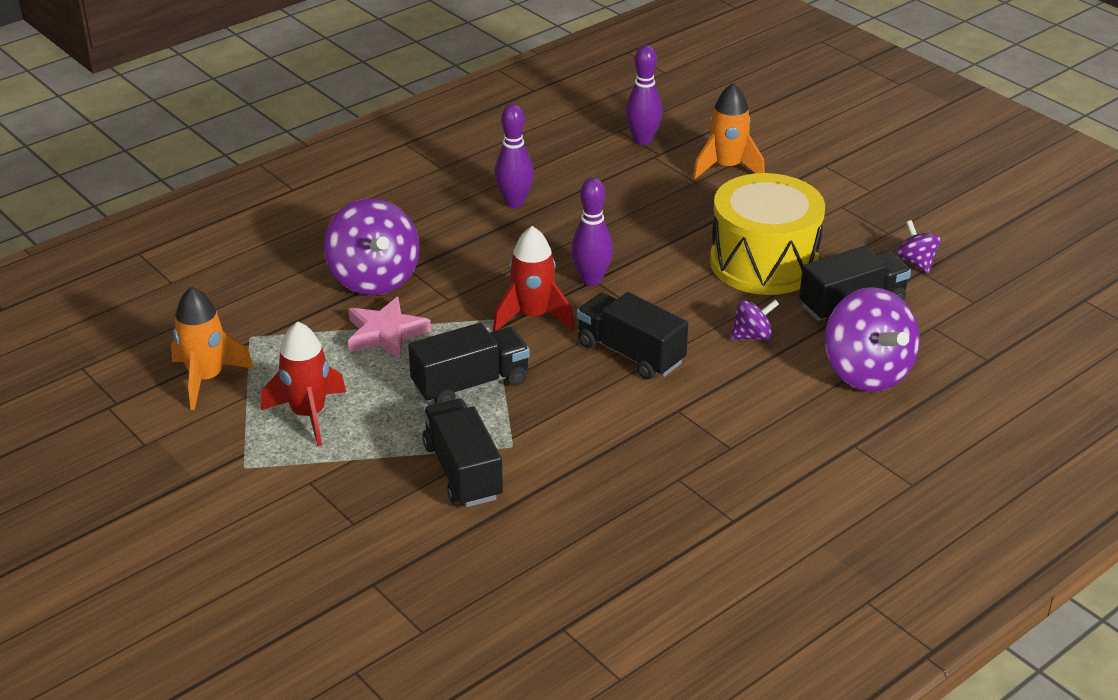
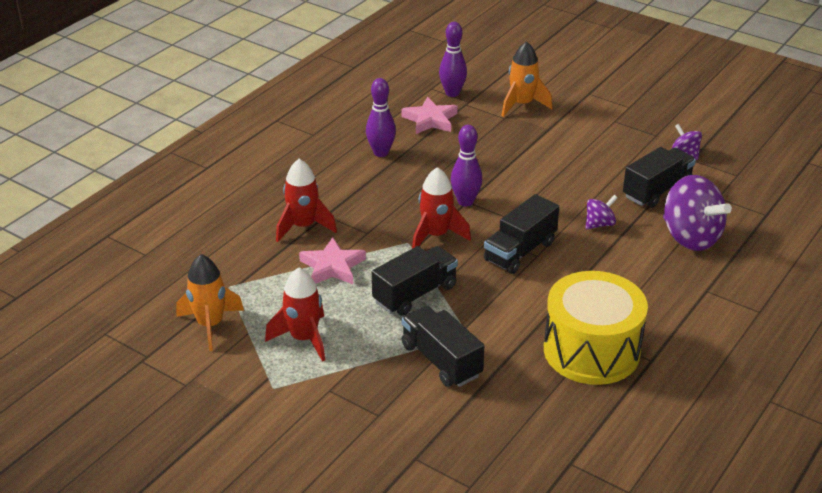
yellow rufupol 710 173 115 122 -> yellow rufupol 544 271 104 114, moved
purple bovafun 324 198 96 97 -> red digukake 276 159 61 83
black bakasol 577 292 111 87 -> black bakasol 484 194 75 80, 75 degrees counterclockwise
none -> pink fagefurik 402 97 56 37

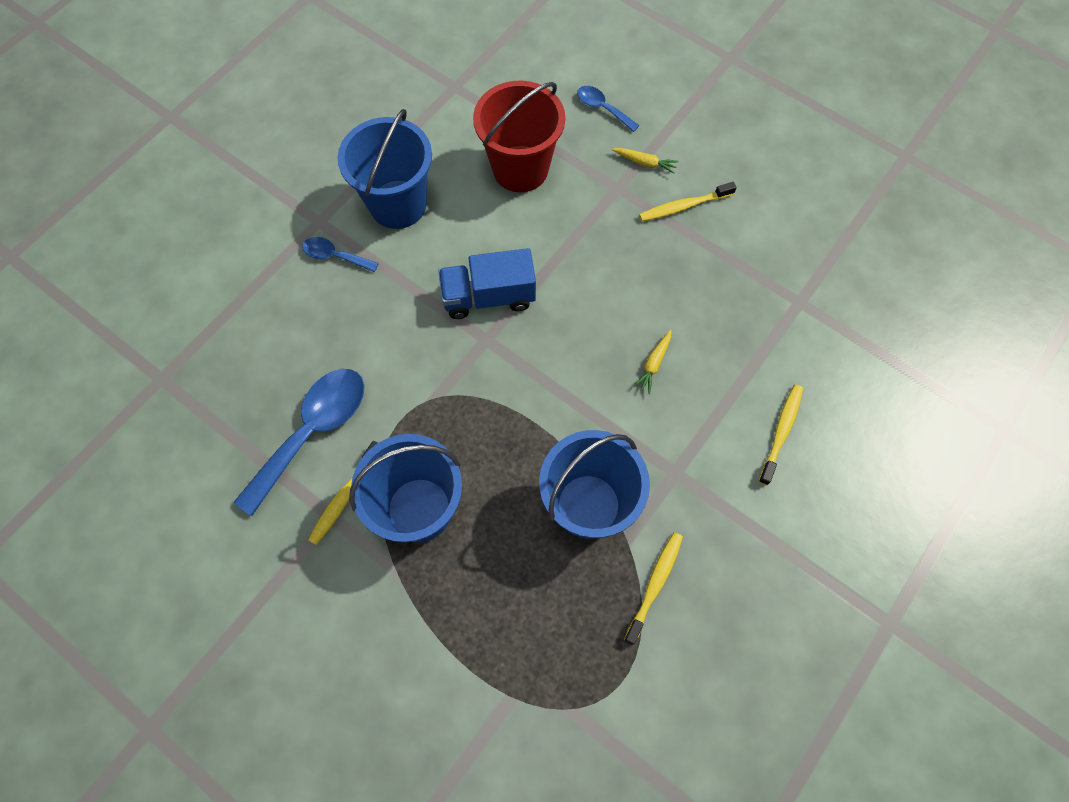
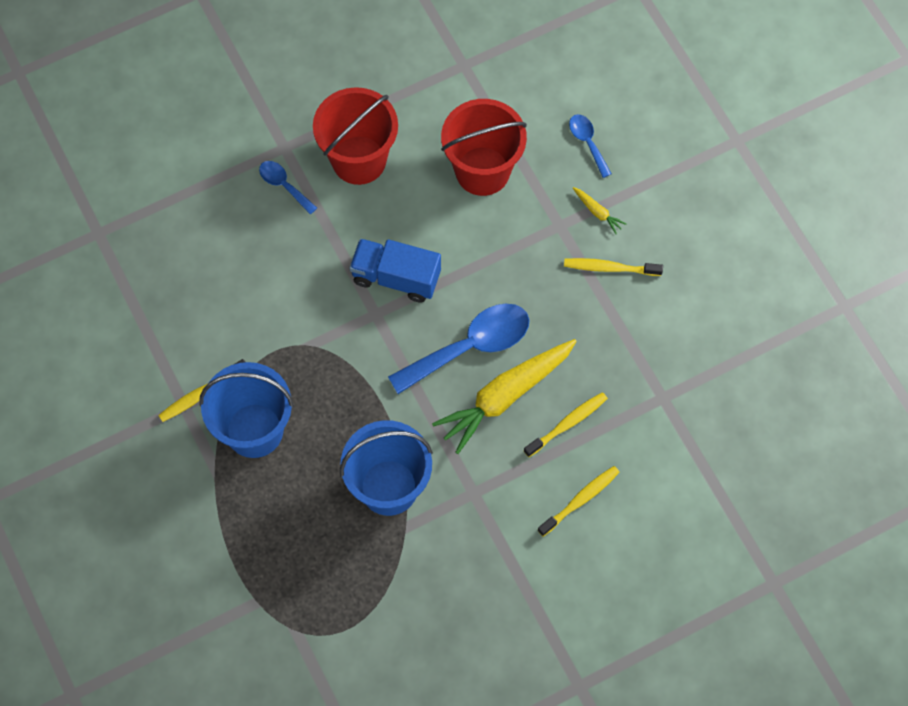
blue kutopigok 337 109 95 120 -> red kutopigok 313 87 85 98
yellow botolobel 633 330 38 64 -> yellow botolobel 432 339 145 115, x2.45
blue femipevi 234 369 130 147 -> blue femipevi 388 304 141 90, moved
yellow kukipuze 624 532 59 113 -> yellow kukipuze 524 392 84 65, moved

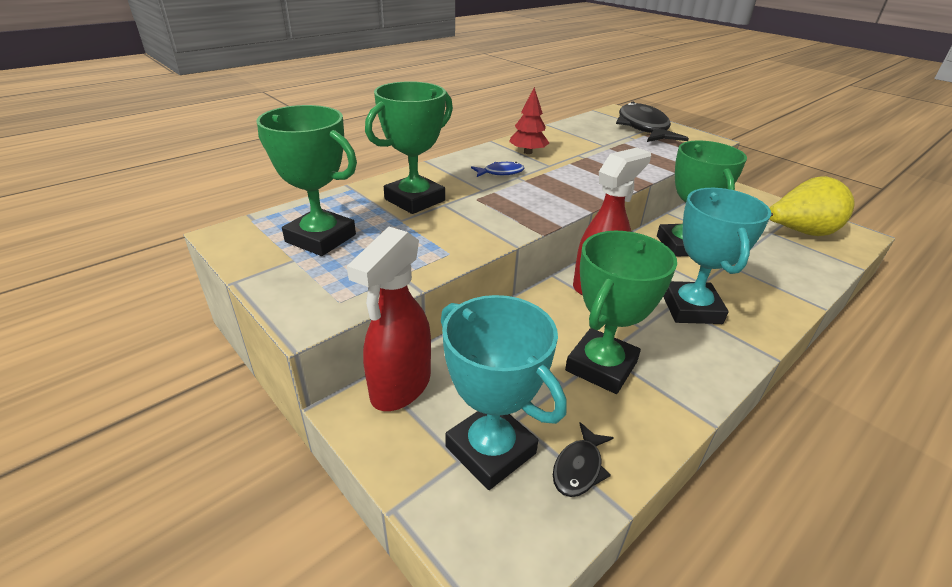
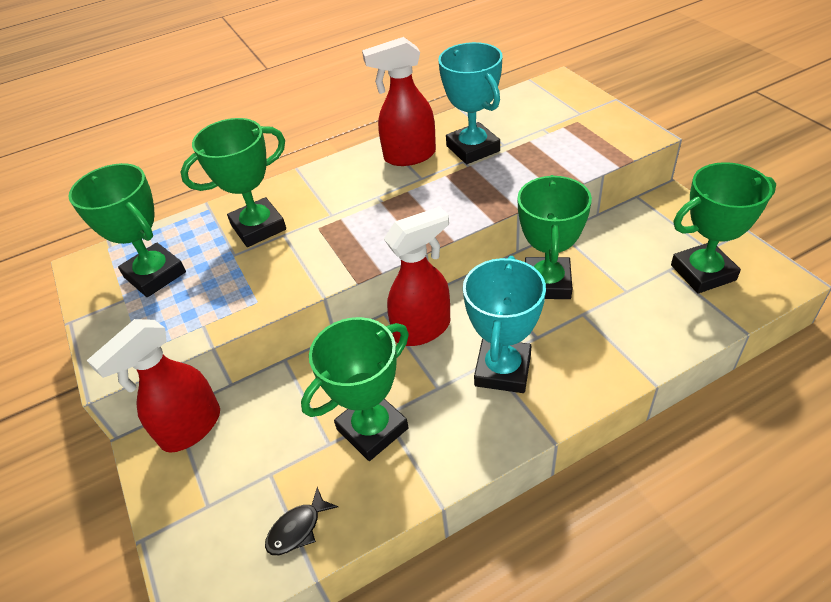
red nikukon 509 87 40 67 -> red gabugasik 362 37 74 129
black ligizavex 616 102 73 40 -> none
blue ligizavex 471 162 54 15 -> none
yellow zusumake 769 176 86 60 -> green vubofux 671 162 105 131
turquoise vubofux 441 295 125 195 -> turquoise vubofux 438 42 64 122, moved

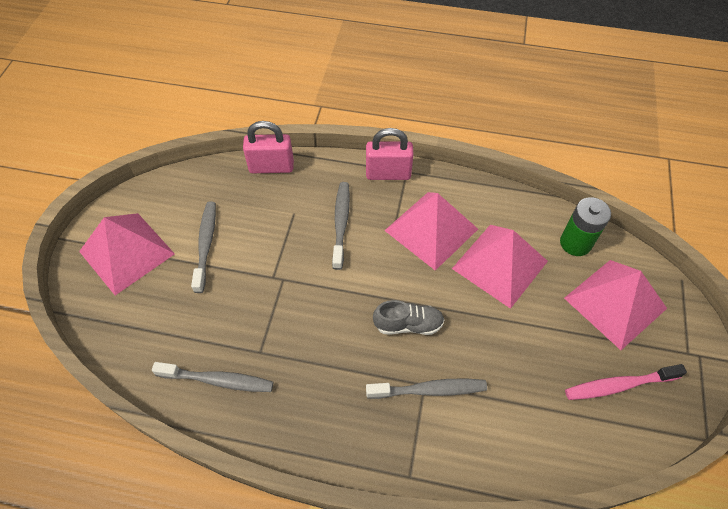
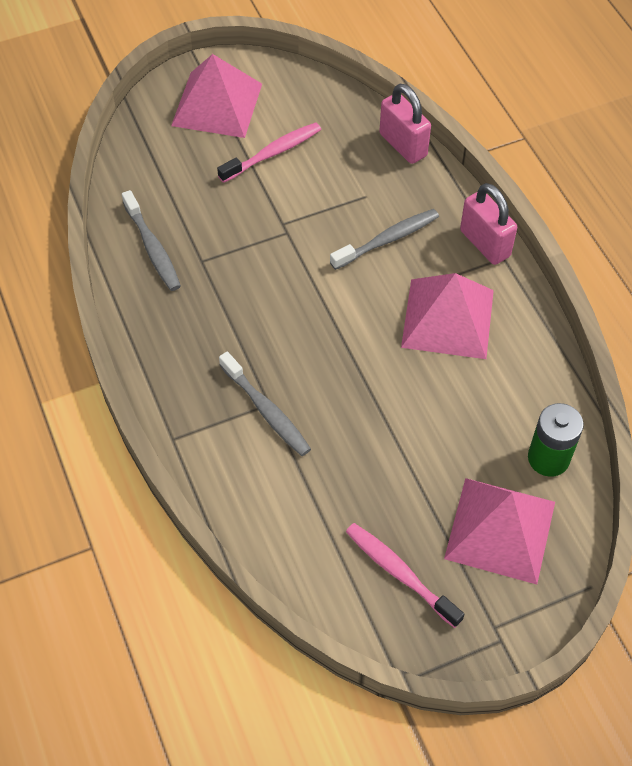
grey kukipuze 191 202 25 91 -> pink kukipuze 217 122 104 61
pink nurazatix 452 225 96 84 -> none
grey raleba 373 300 71 35 -> none

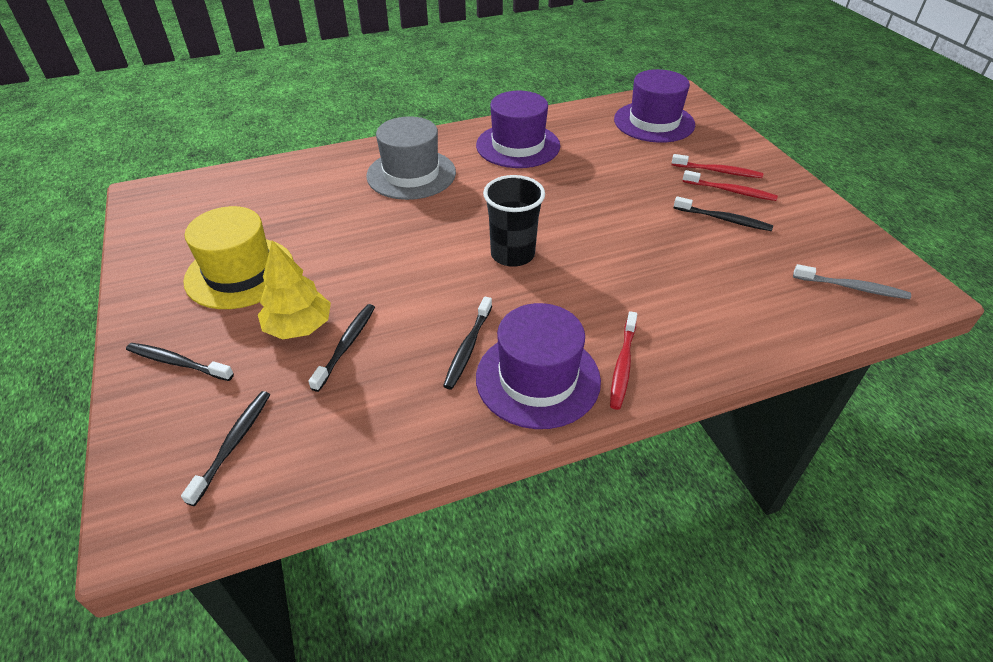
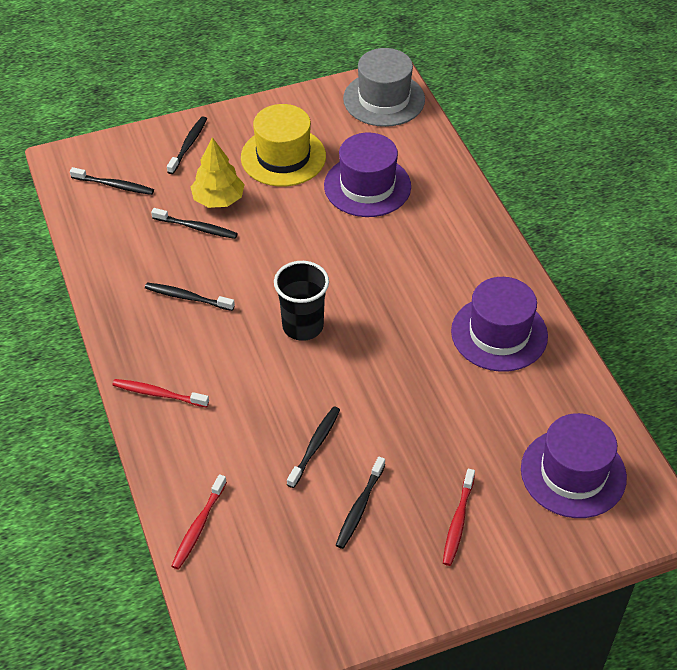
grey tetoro 366 116 90 84 -> grey tetoro 343 48 82 79, moved
red kukipuze 683 170 95 31 -> red kukipuze 171 474 56 96, moved
grey kukipuze 793 264 118 35 -> none
purple tetoro 476 303 125 126 -> purple tetoro 324 133 87 84, moved
none -> black kukipuze 287 407 53 81

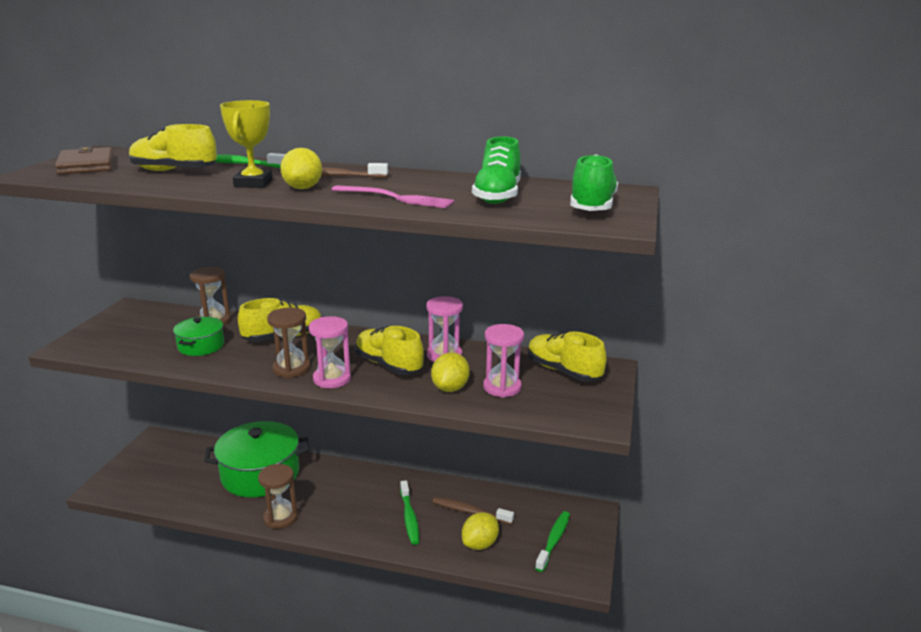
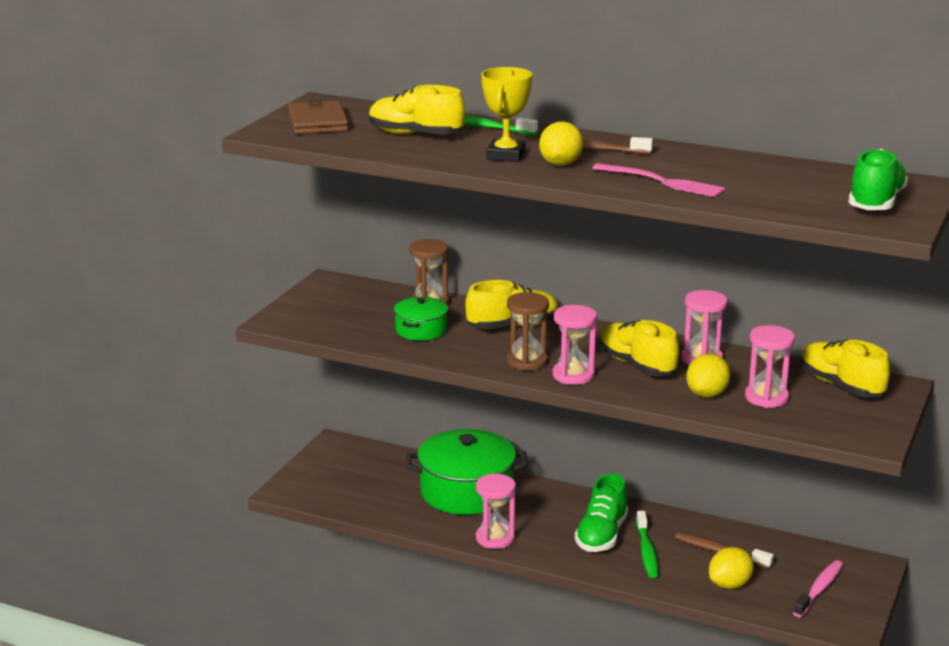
green raleba 472 136 49 68 -> green raleba 575 473 53 79, moved
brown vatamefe 258 464 40 65 -> pink vatamefe 476 474 40 75
green kukipuze 535 511 35 61 -> pink kukipuze 793 560 50 57

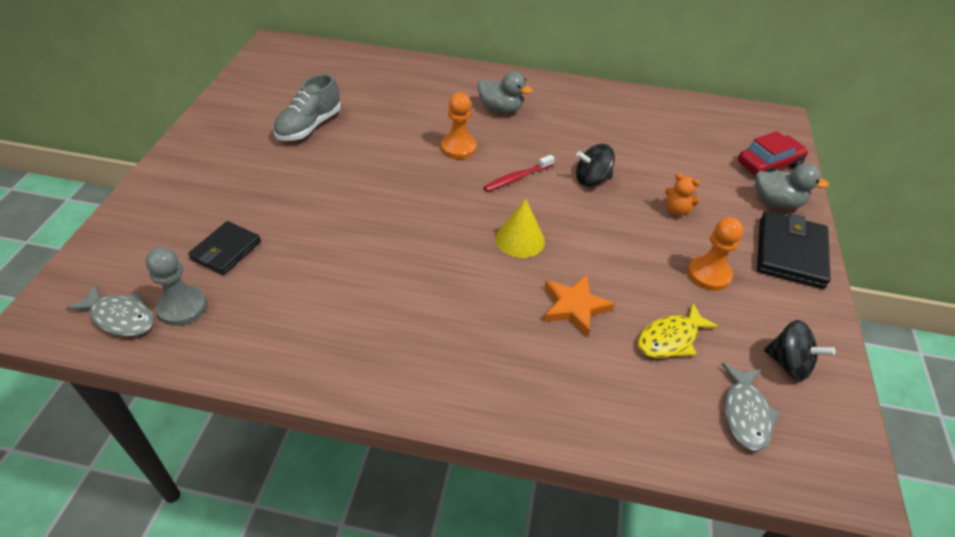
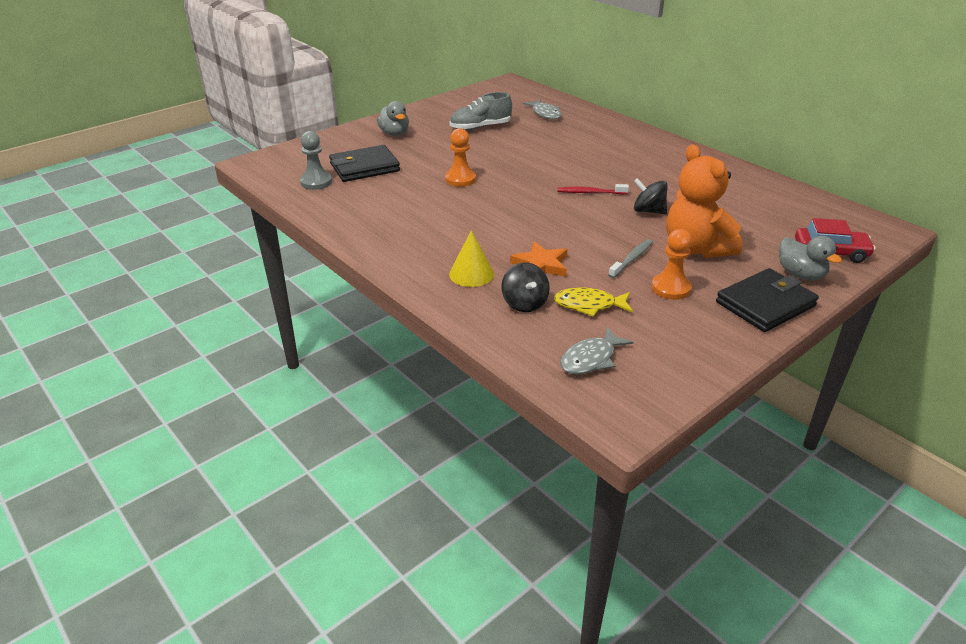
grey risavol 477 72 56 41 -> grey risavol 377 101 32 35, moved
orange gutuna 441 93 36 66 -> orange gutuna 445 128 31 59, moved
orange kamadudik 665 173 35 43 -> orange kamadudik 666 144 77 114, x2.42
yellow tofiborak 496 198 49 60 -> yellow tofiborak 449 231 45 56, moved
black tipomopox 188 221 73 54 -> black tipomopox 329 145 71 37, x1.55
grey ligizavex 65 284 89 53 -> grey ligizavex 523 99 39 20, moved
black bovafun 764 320 72 61 -> black bovafun 501 262 49 50, moved
none -> grey kukipuze 608 239 45 39

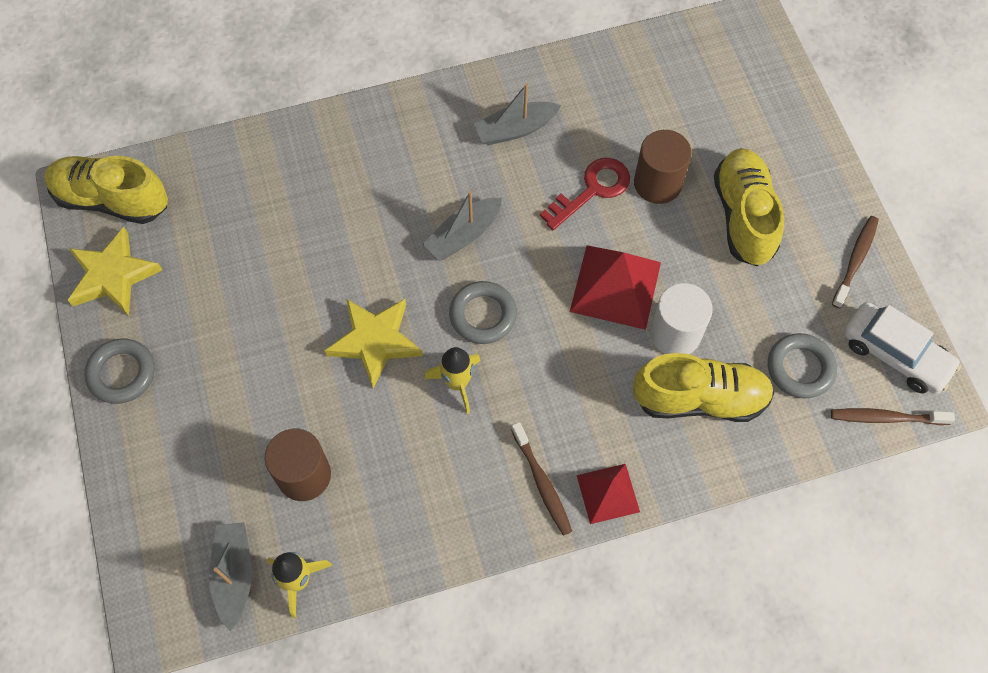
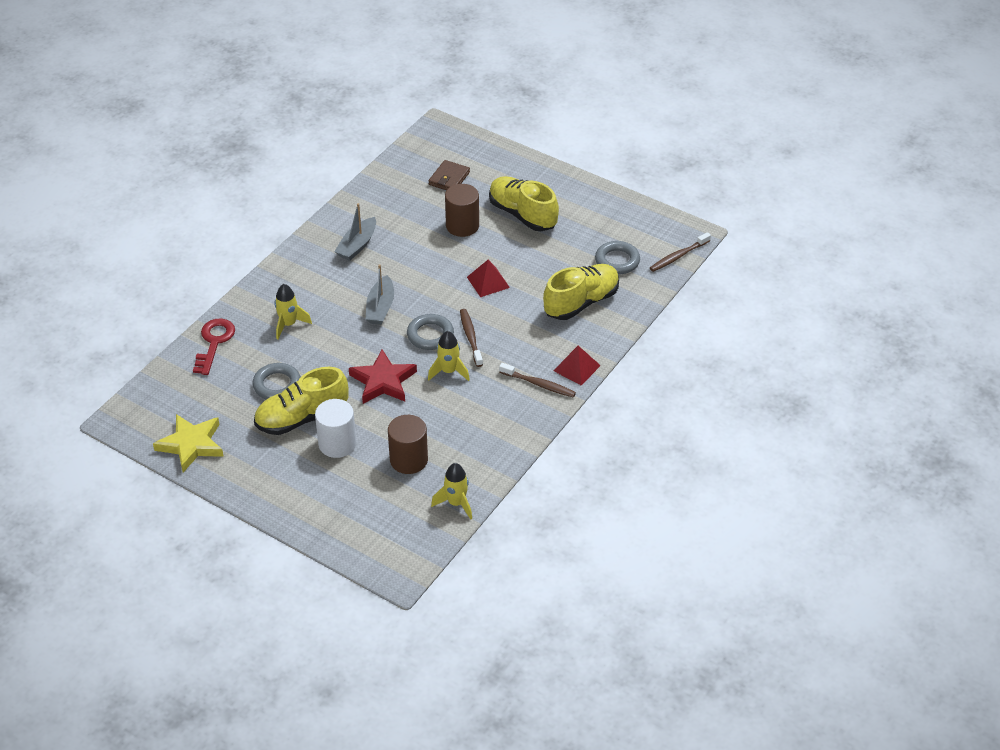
yellow raleba 44 156 124 68 -> yellow raleba 254 367 95 68, moved
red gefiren 540 158 90 72 -> red gefiren 193 319 42 56, moved
brown kukipuze 832 216 47 92 -> brown kukipuze 460 309 23 58, moved
red nurazatix 570 245 91 85 -> red nurazatix 467 260 43 37, x0.62
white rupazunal 650 283 63 71 -> white rupazunal 315 399 41 59, moved
yellow fagefurik 324 299 99 89 -> red fagefurik 349 349 68 55
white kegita 844 302 117 92 -> none
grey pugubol 84 338 71 66 -> grey pugubol 253 363 48 36, moved
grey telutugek 209 522 43 109 -> none
none -> brown tipomopox 429 160 41 30
none -> yellow digukake 274 284 38 56

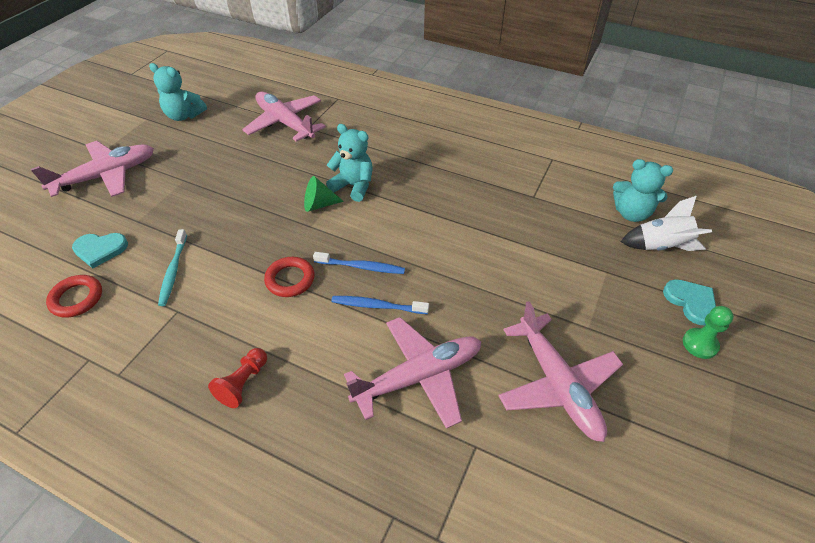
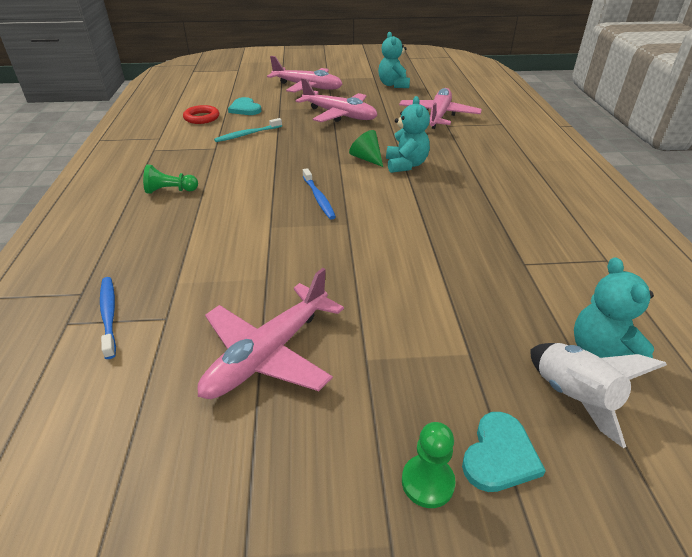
red pugubol 264 257 51 40 -> none
blue kukipuze 331 296 98 18 -> blue kukipuze 100 277 16 82, moved
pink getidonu 344 317 137 112 -> pink getidonu 296 78 81 44, moved
red gutuna 208 348 59 60 -> green gutuna 143 164 55 30

